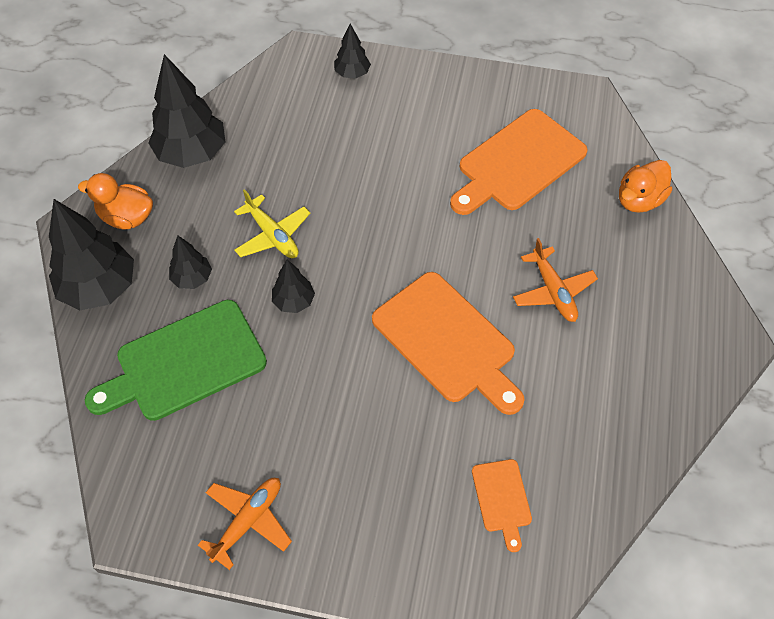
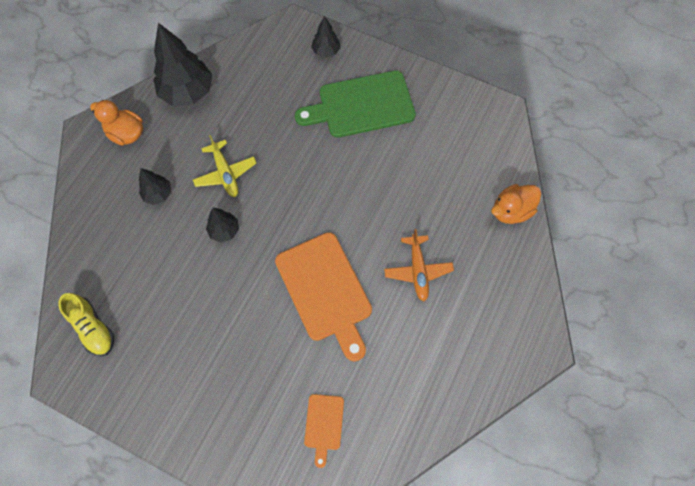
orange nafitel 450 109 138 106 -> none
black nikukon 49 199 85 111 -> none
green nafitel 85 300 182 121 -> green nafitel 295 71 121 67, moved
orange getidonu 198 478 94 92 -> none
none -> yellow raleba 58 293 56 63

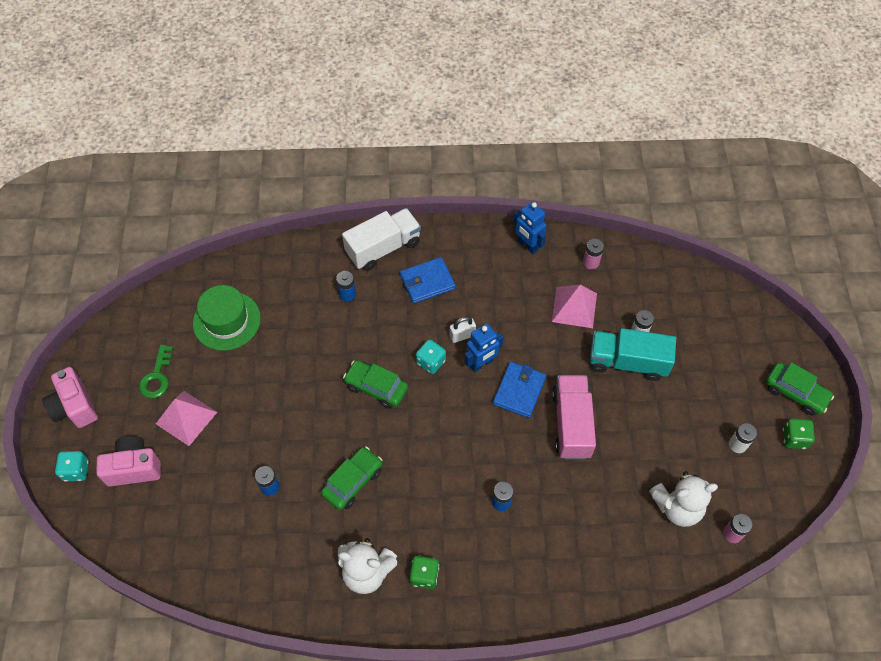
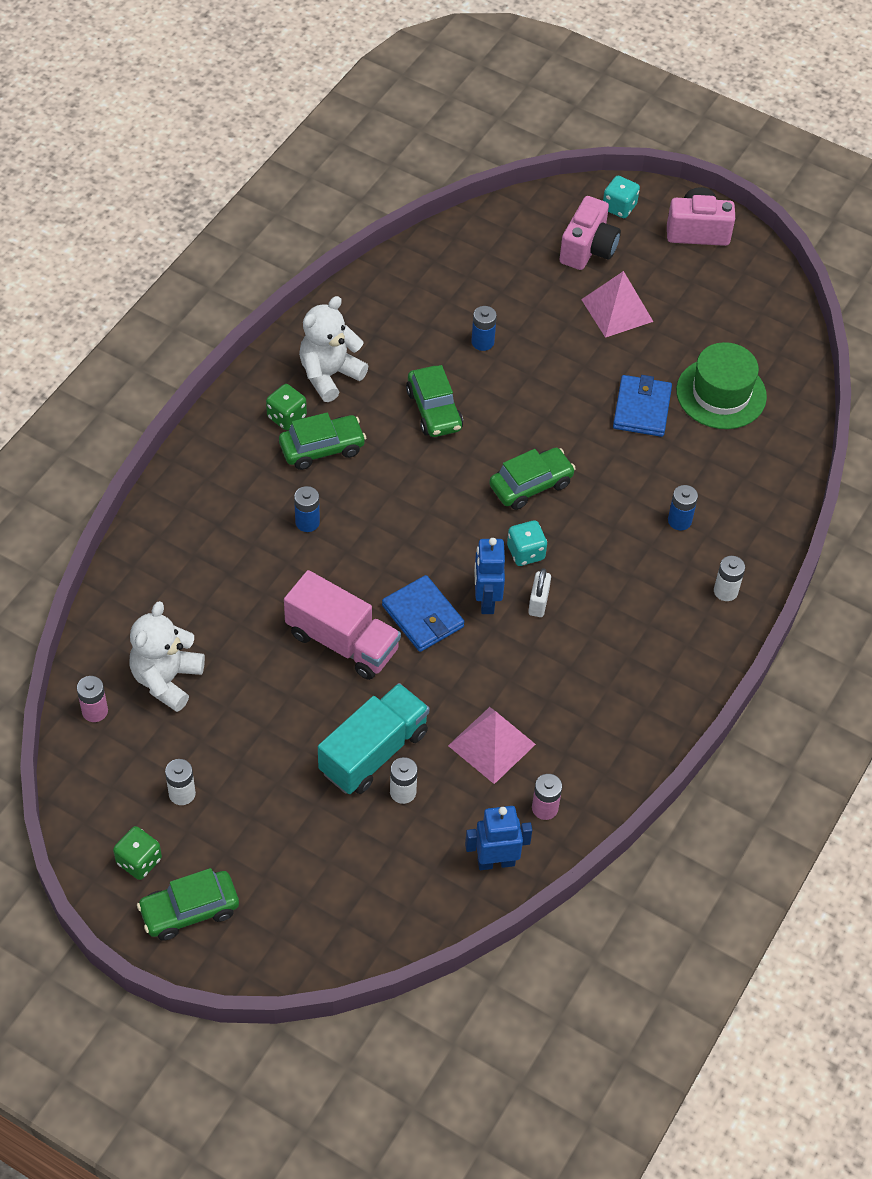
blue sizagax 513 202 34 52 -> blue sizagax 465 806 67 64, moved
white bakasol 342 208 79 63 -> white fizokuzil 714 556 31 45
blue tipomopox 400 257 56 46 -> blue tipomopox 613 375 59 62, moved
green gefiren 139 345 34 54 -> none
none -> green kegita 279 413 87 57

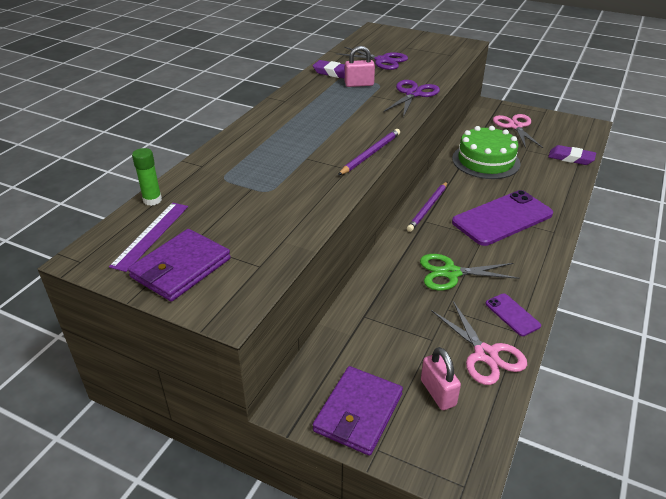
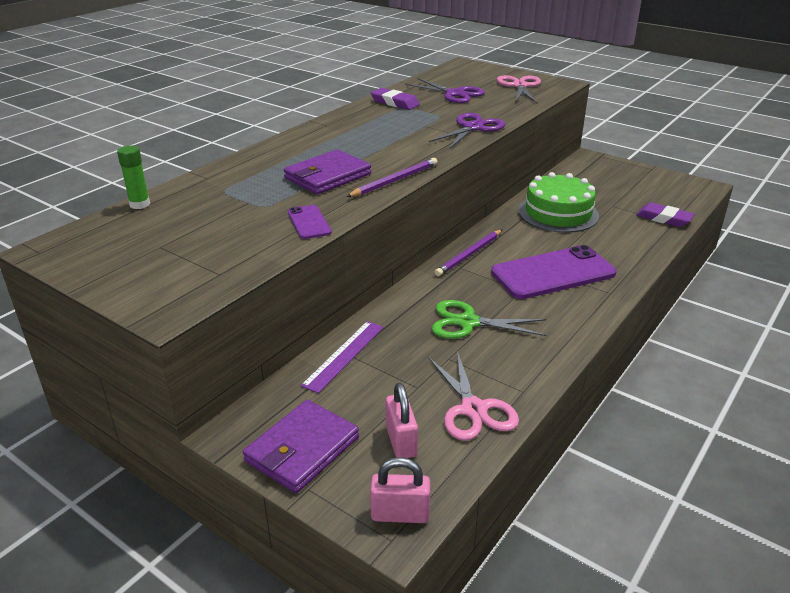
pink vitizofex 345 46 30 41 -> pink vitizofex 370 457 60 66, moved
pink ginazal 493 114 50 34 -> pink ginazal 497 75 44 28, moved
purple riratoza 109 203 79 69 -> purple riratoza 301 321 83 72, moved
purple tipomopox 128 229 103 72 -> purple tipomopox 284 150 87 44, moved
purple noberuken 485 293 56 43 -> purple noberuken 288 205 44 34, moved

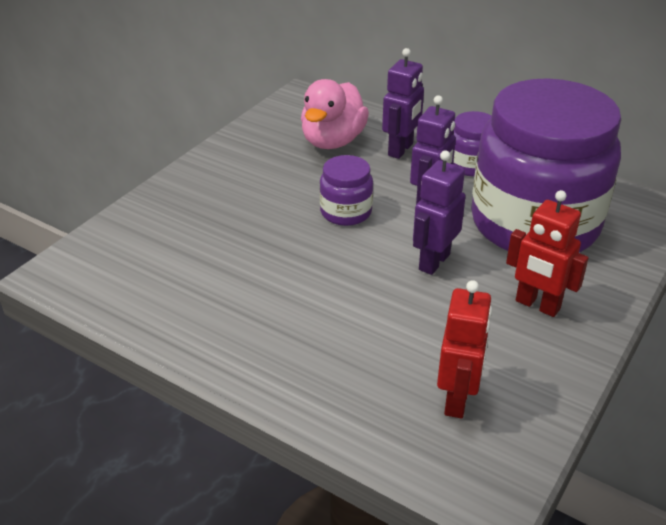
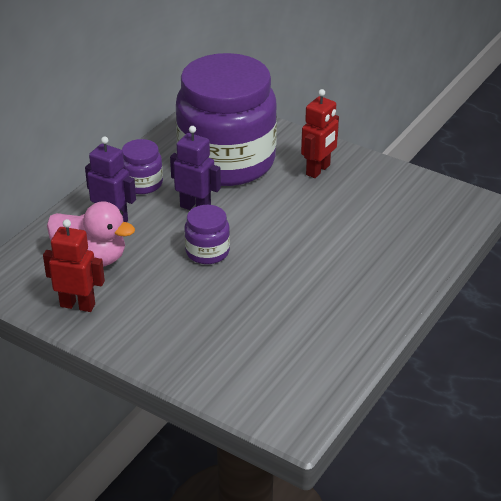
purple sizagax 413 150 53 125 -> none
red sizagax 437 280 55 139 -> red sizagax 43 219 62 93, moved

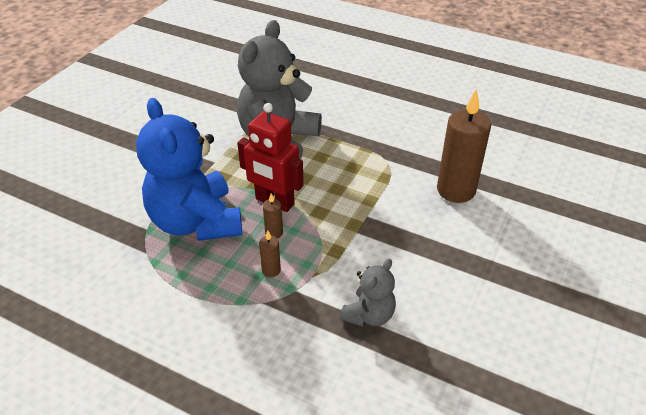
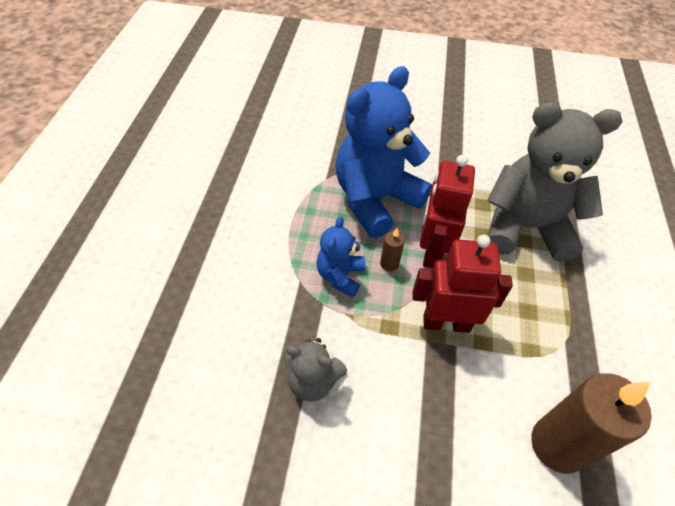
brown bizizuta 259 231 22 46 -> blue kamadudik 316 216 49 81
none -> red sizagax 413 235 100 98

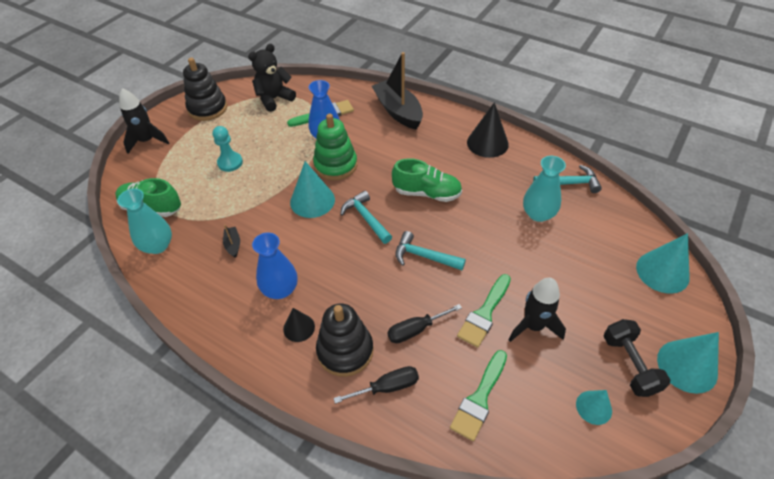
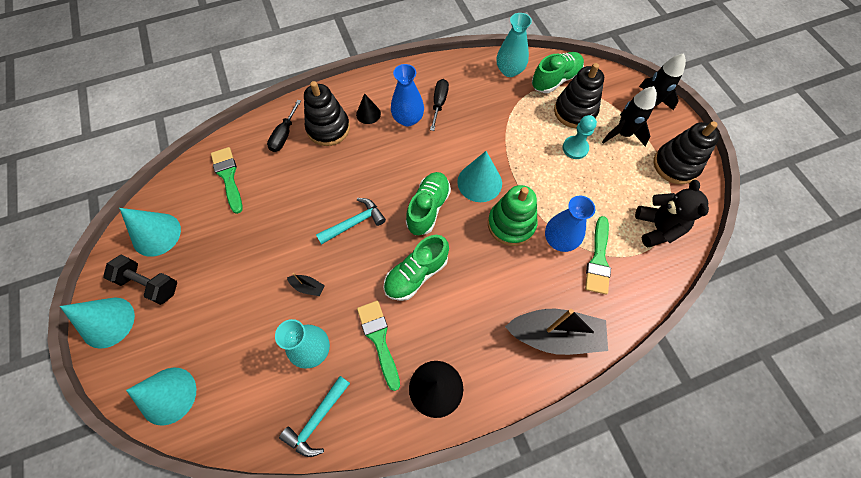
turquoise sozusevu 340 190 52 54 -> green raleba 406 172 45 63
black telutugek 223 225 17 33 -> black telutugek 287 273 38 23, moved
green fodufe 457 274 54 74 -> green fodufe 357 301 43 90, moved
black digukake 509 277 57 65 -> black digukake 602 86 55 60, moved
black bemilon 387 304 75 39 -> black bemilon 430 79 19 52, moved
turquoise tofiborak 576 390 36 35 -> turquoise tofiborak 119 208 62 49, x1.70
none -> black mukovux 554 63 50 66

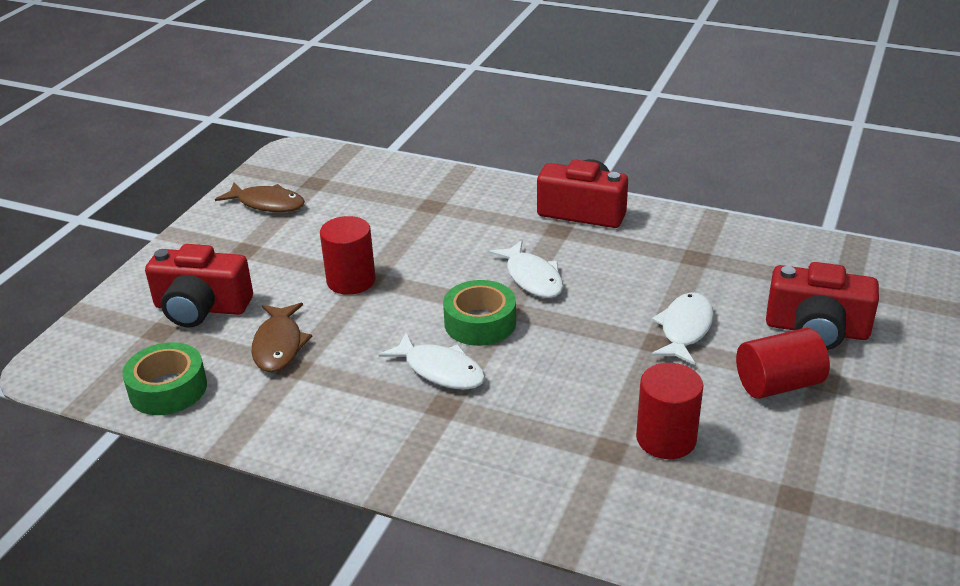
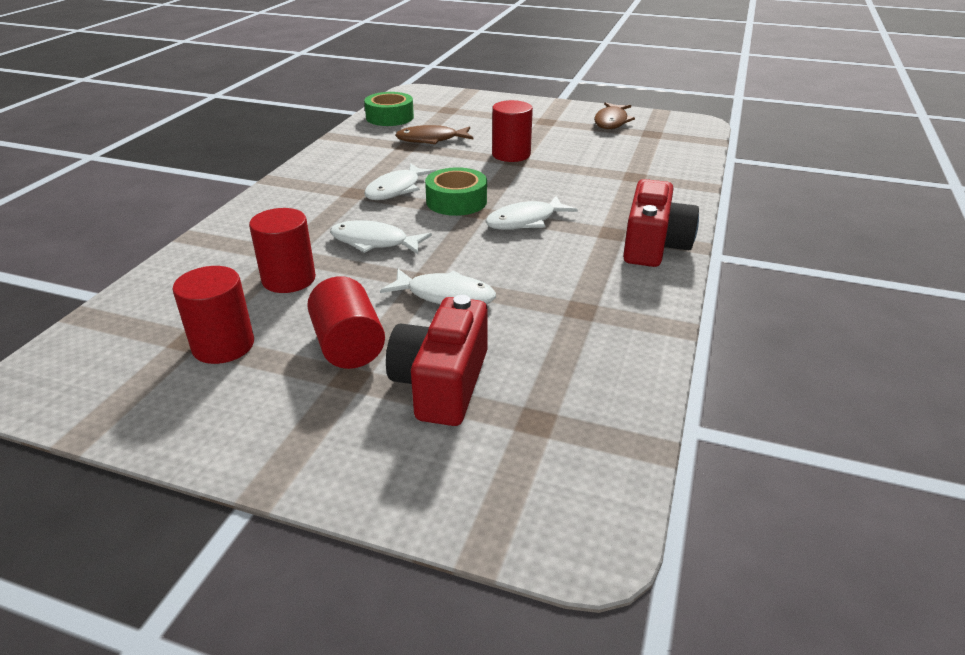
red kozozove 145 244 108 83 -> none
none -> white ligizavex 330 220 102 34
none -> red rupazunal 172 266 82 98

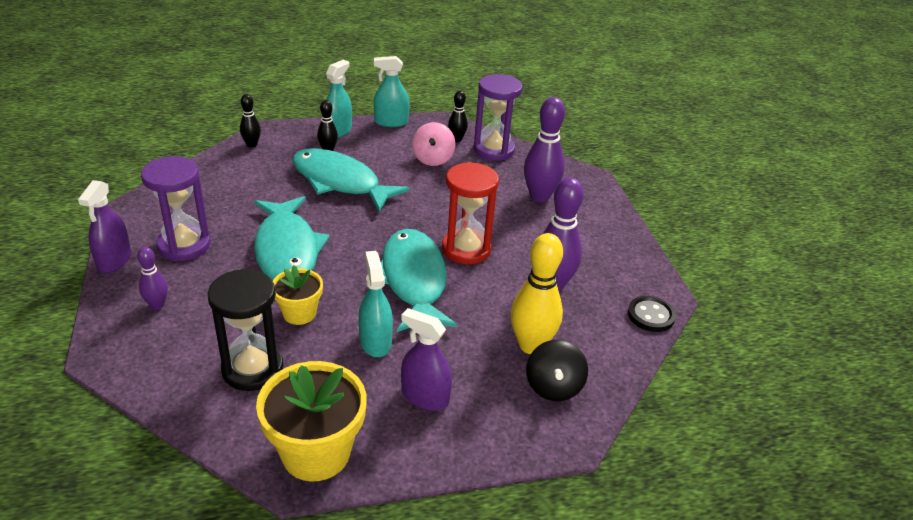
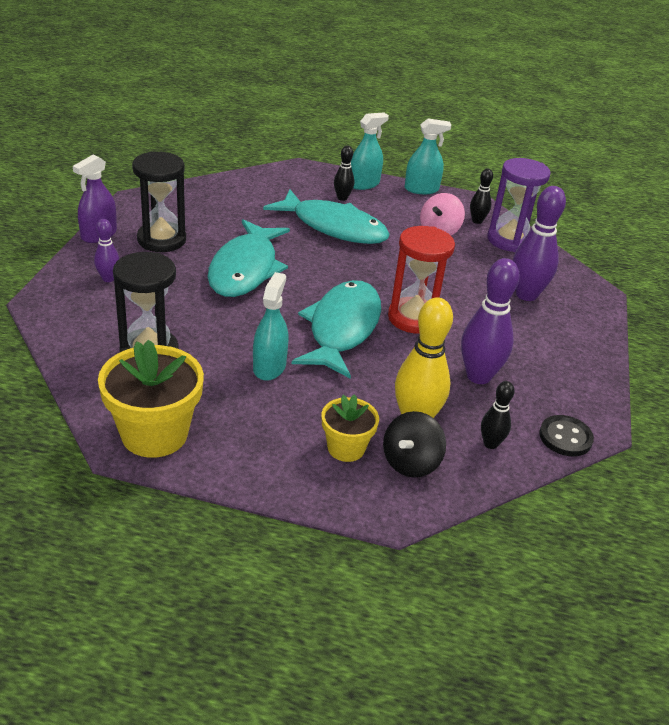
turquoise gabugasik 374 56 36 71 -> turquoise gabugasik 405 118 46 76, 150 degrees clockwise
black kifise 240 94 21 54 -> black kifise 481 381 34 68, moved
turquoise ligizavex 293 148 117 64 -> turquoise ligizavex 263 189 127 55, 150 degrees clockwise
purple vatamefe 141 156 69 105 -> black vatamefe 132 151 54 101
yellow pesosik 273 265 50 60 -> yellow pesosik 322 394 57 68, moved
purple gabugasik 401 308 51 102 -> none

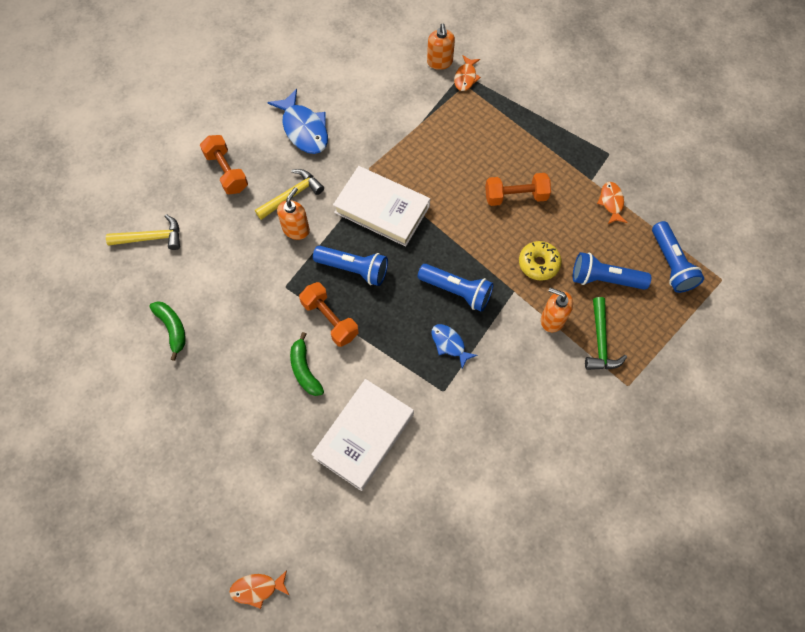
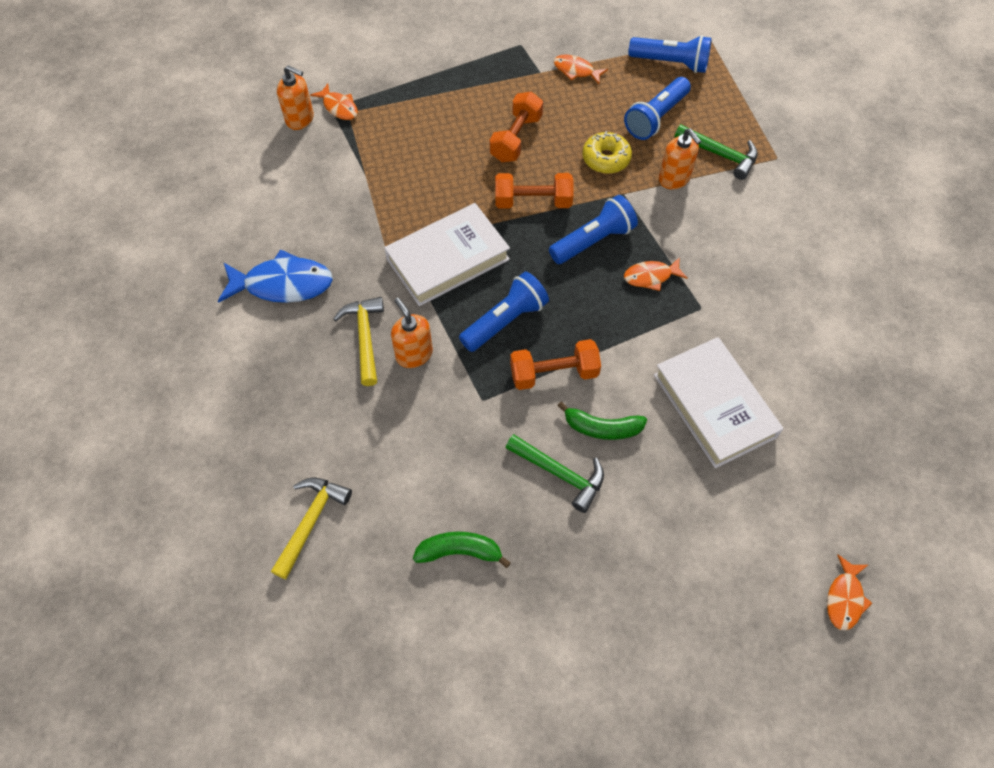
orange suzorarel 200 135 48 59 -> orange suzorarel 495 173 78 36, moved
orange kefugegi 541 288 32 44 -> orange kefugegi 659 129 42 61, 90 degrees counterclockwise
blue ligizavex 431 324 47 45 -> orange ligizavex 624 257 64 34
none -> green sozusevu 505 434 99 79

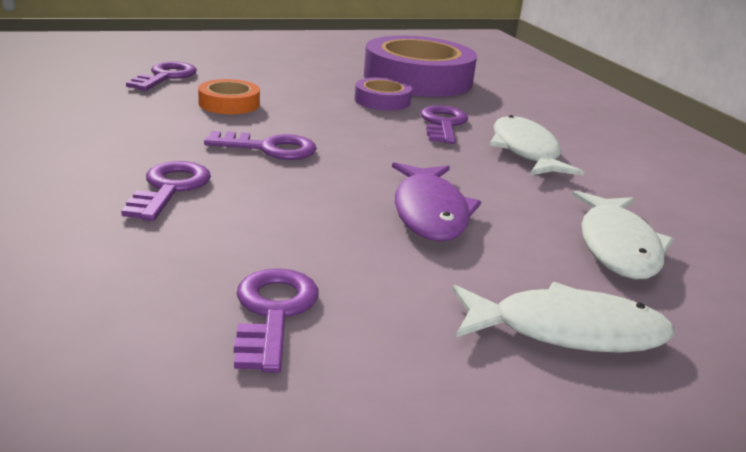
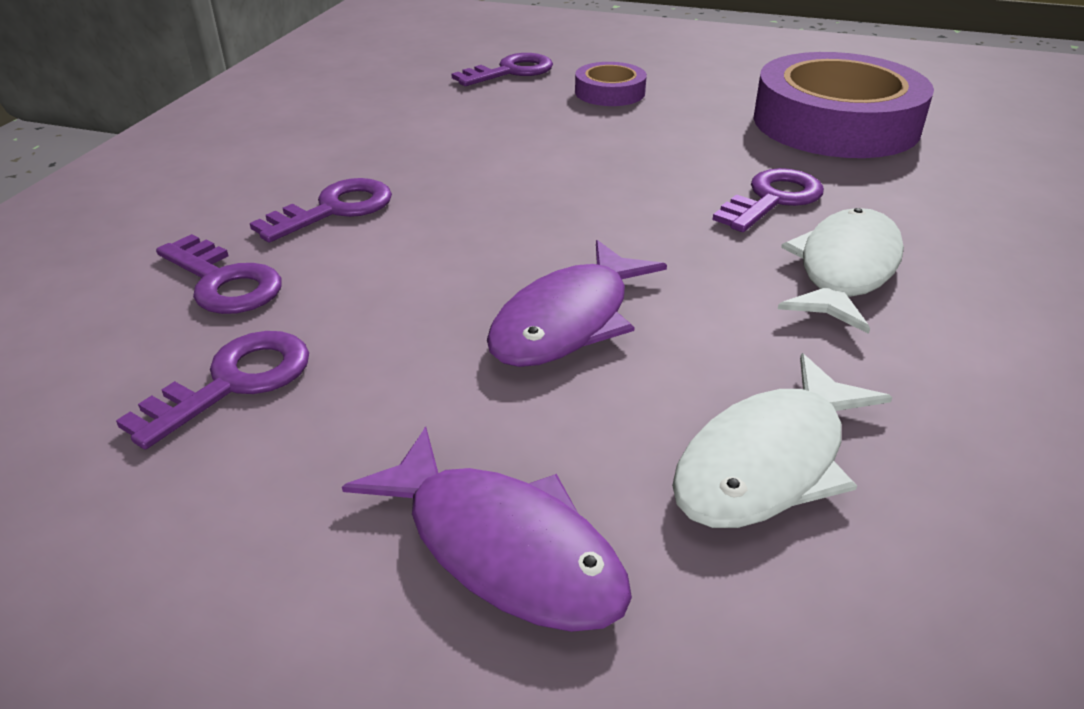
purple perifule 355 78 57 33 -> purple perifule 575 62 72 44, moved
orange perifule 198 79 62 35 -> none
purple gefiren 204 131 113 29 -> purple gefiren 156 234 126 80, moved
white ligizavex 452 282 222 71 -> purple ligizavex 342 427 290 205

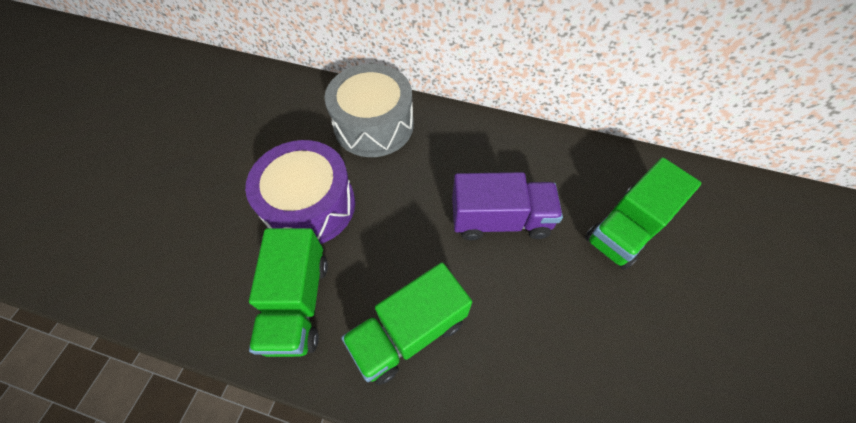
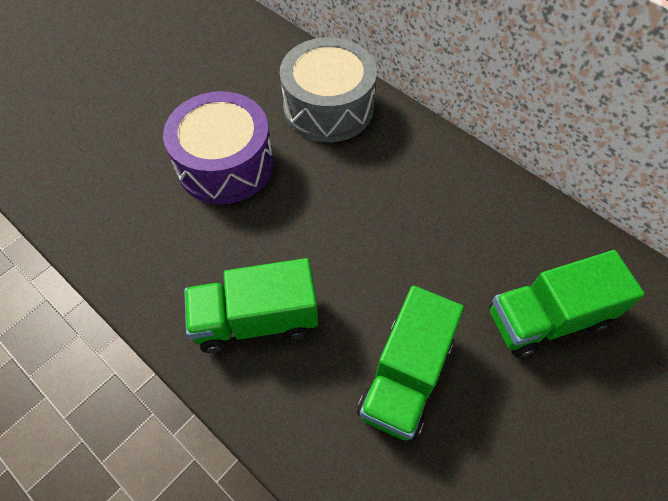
purple bakasol 452 172 111 68 -> none
green bakasol 249 228 79 129 -> green bakasol 357 286 107 154, moved

